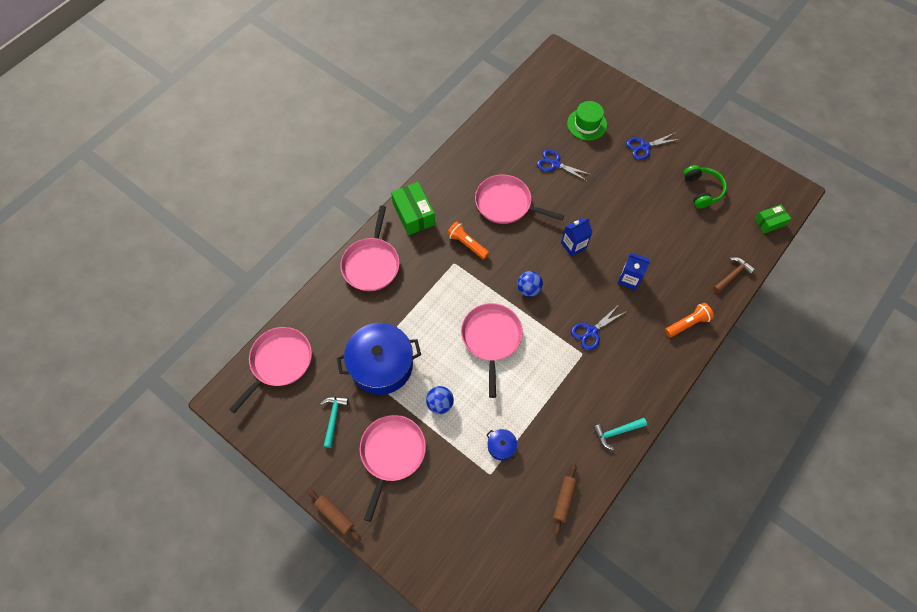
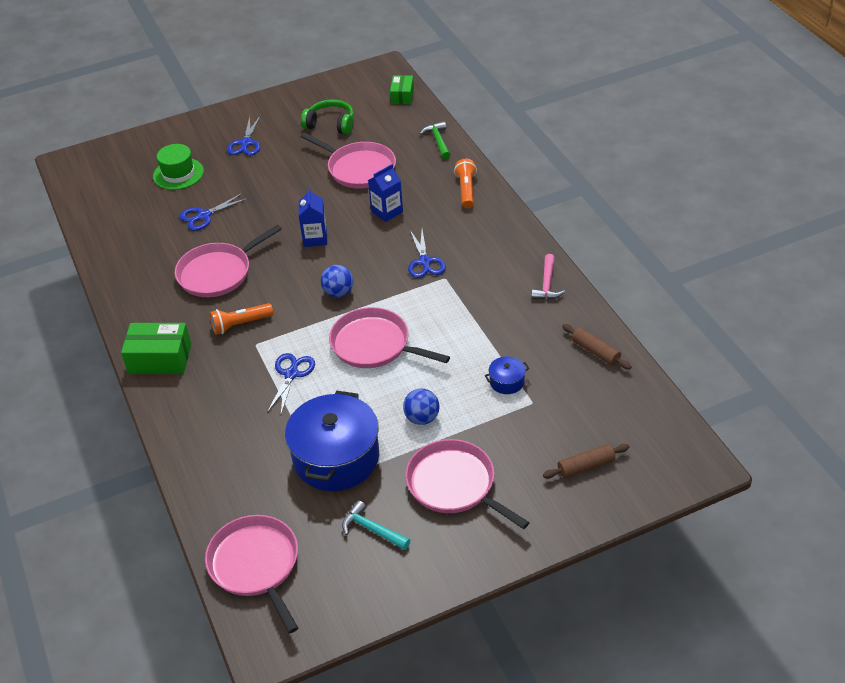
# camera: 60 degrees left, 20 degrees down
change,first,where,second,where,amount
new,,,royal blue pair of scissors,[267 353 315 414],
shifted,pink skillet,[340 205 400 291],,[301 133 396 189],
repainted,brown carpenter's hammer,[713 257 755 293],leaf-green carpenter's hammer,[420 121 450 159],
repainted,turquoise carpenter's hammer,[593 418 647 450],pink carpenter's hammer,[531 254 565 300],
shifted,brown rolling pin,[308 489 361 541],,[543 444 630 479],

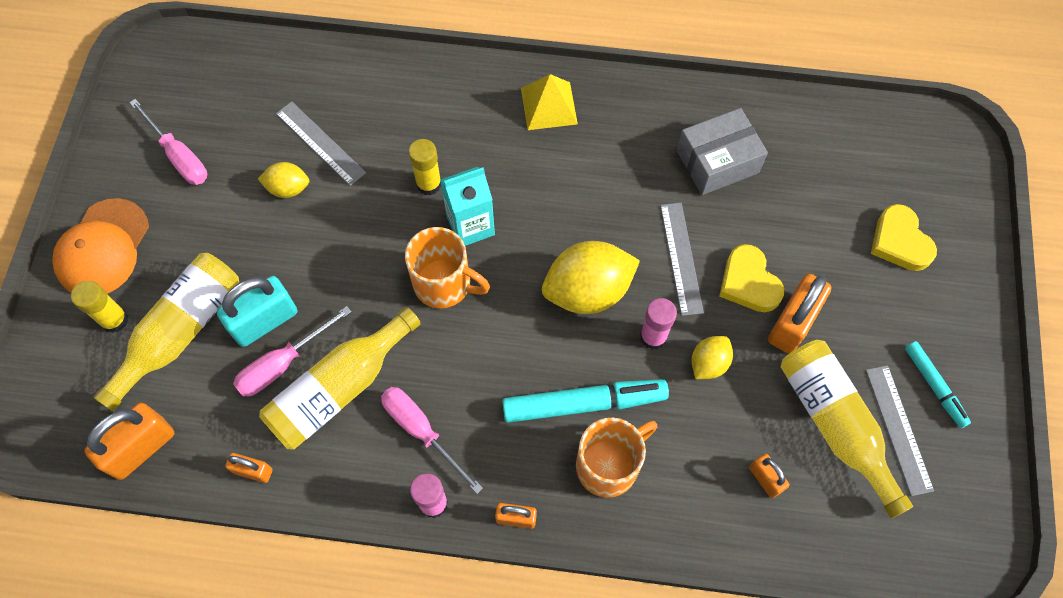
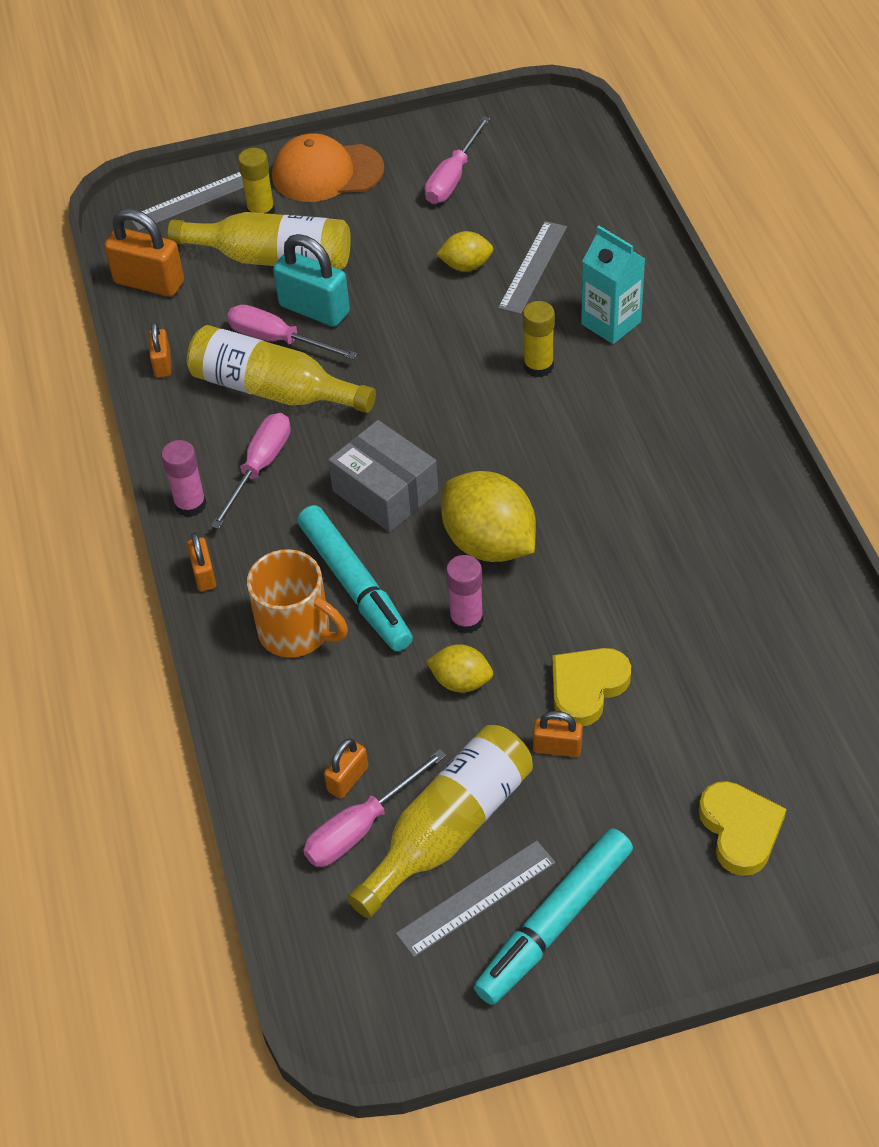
# camera: 70 degrees right, 15 degrees down
change,first,where,second,where,amount
shifted,grey straightedge,[660 203 704 316],,[131 172 244 231],
new,,,pink screwdriver,[303 749 446 867],
shifted,grey parcel,[677 108 768 195],,[328 420 438 532],
rotated,bright yellow lemon,[258 162 309 198],,[436 231 494 271],75 degrees counterclockwise
scaled,turquoise marker,[905 341 971 428],,[474 828 633 1005],x1.72
scaled,orange small lock,[768 274 832 353],,[533 711 583 757],x0.55
shifted,turquoise milk carton,[440 167 495 246],,[581 226 645 344],
rotated,bright yellow heart shape,[871 204 937 271],,[699 781 786 876],120 degrees clockwise
gone,orange tea mug,[405 227 490 308],,,
gone,bright yellow solid pyramid,[521 74 578 130],,,

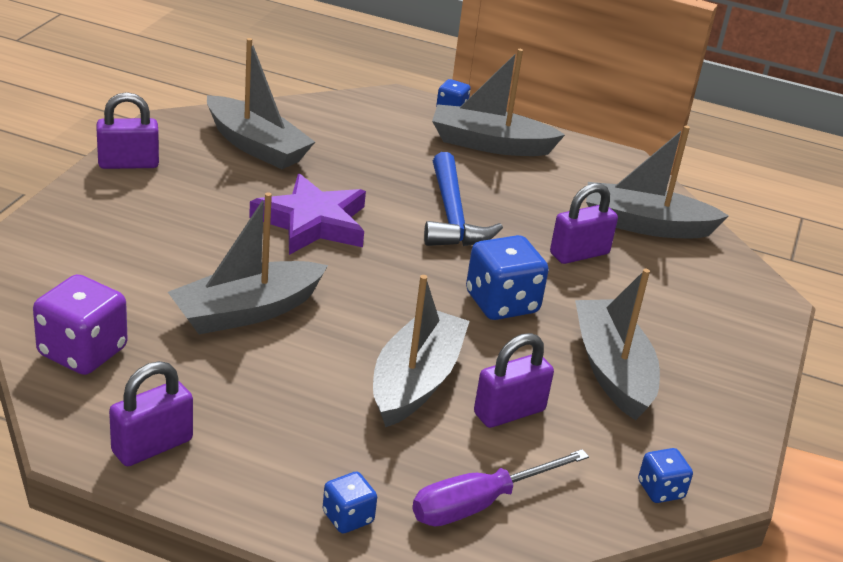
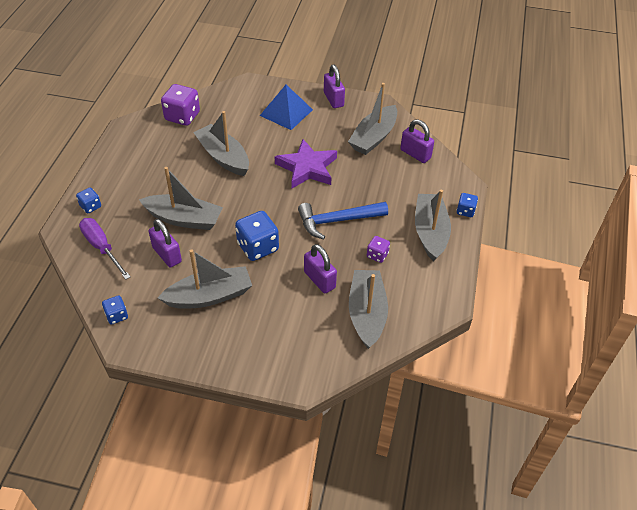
# camera: 85 degrees right, 15 degrees up
change,first,where,second,where,amount
new,,,royal blue solid pyramid,[260 85 313 130],
new,,,purple dice,[367 236 390 263],
shifted,purple small lock,[109 361 193 466],,[400 119 434 163],

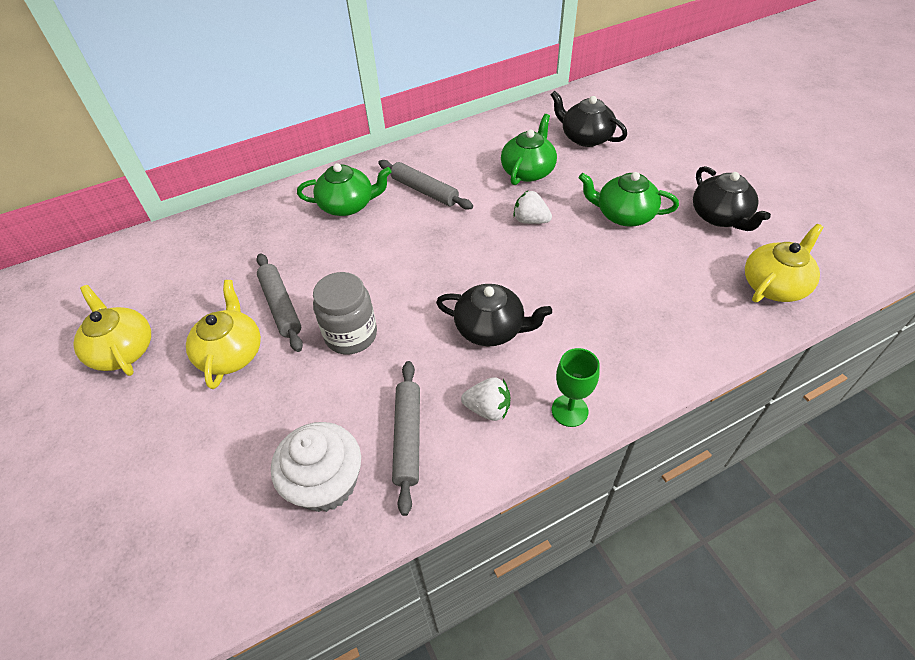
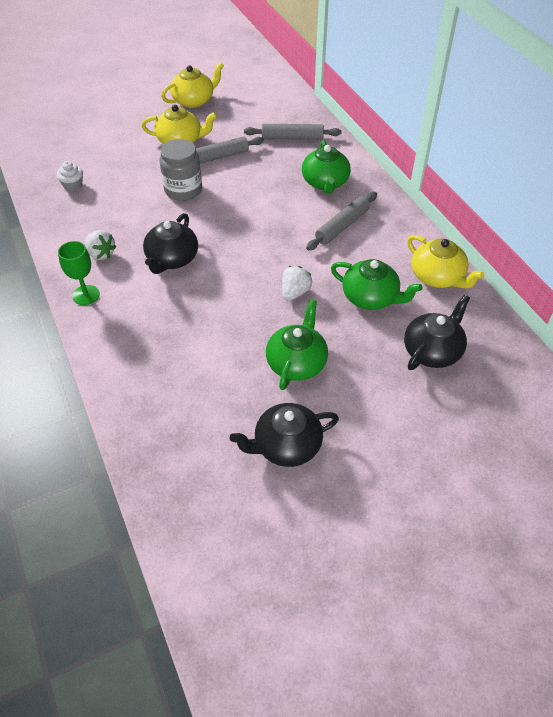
# camera: 90 degrees right, 0 degrees up
change,first,where,second,where,amount
scaled,white muffin,[271 422 361 512],,[57 161 83 191],x0.51
rotated,white berry,[461 377 510 421],,[85 230 116 260],60 degrees counterclockwise
shifted,grey rolling pin,[392 361 420 516],,[244 124 342 140],
shifted,bright yellow china teapot,[745 224 824 302],,[407 235 485 289],

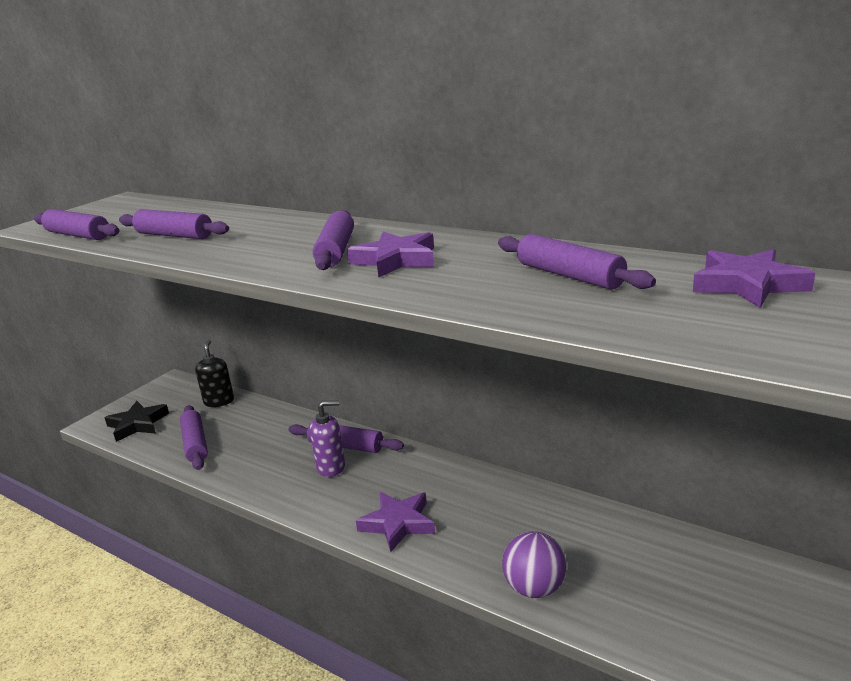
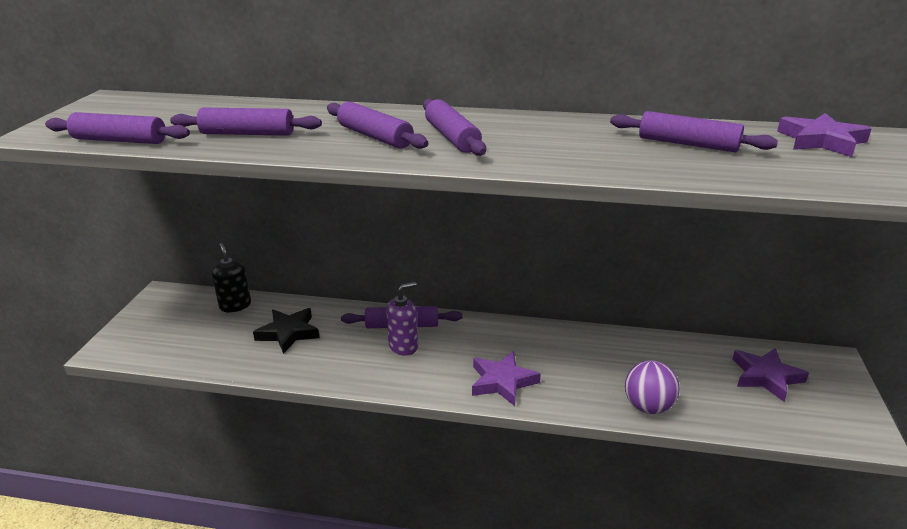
# camera: 25 degrees left, 5 degrees up
change,first,where,second,where,amount
shifted,black star,[105 401 169 442],,[253 308 320 354],
shifted,purple rolling pin,[180 405 208 470],,[327 102 429 149],
shifted,purple star,[347 231 434 278],,[732 348 809 402],

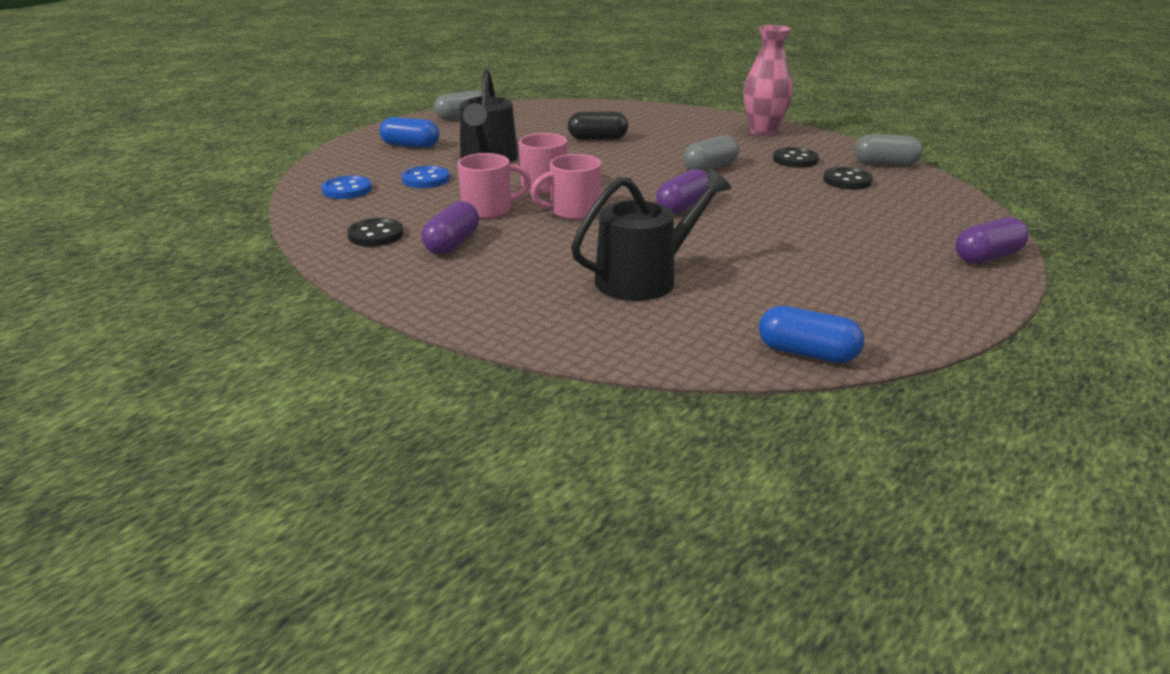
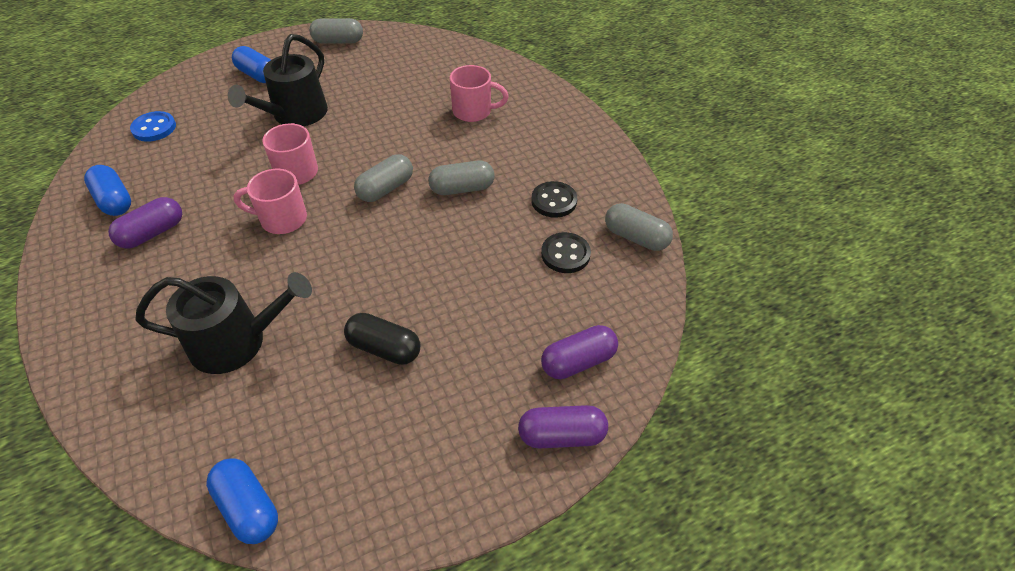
# camera: 25 degrees right, 20 degrees up
change,first,where,second,where,amount
swapped,black button,[347 218 403 247],royal blue pill shape,[84 165 131 216],
shifted,black pill shape,[568 112 628 140],,[344 313 420 365],
new,,,grey pill shape,[354 154 413 202],
shifted,pink tea mug,[457 153 531 219],,[450 65 509 122],
shifted,purple pill shape,[656 169 708 214],,[541 325 618 379],
gone,royal blue button,[402 166 450 188],,,
gone,pink vase,[743 25 793 136],,,

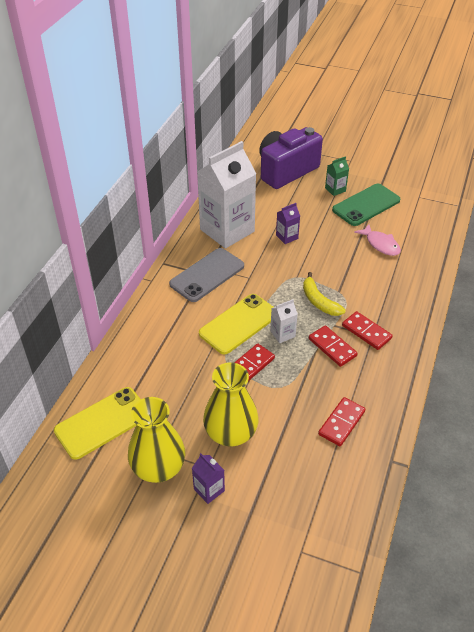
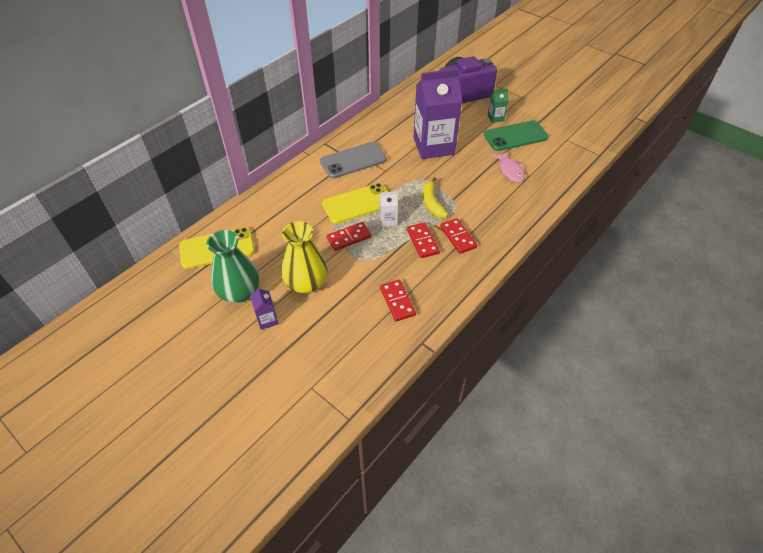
# camera: 20 degrees right, 5 degrees up
change,first,where,second,where,amount
repainted,bright yellow vase,[128 397 185 483],leaf-green vase,[207 230 259 303],
rotated,crimson domino tile,[318 397 365 446],,[380 280 416 321],75 degrees counterclockwise
scaled,purple milk carton,[276 203 300 244],,[413 69 462 159],x2.42
gone,white milk carton,[197 141 256 249],,,

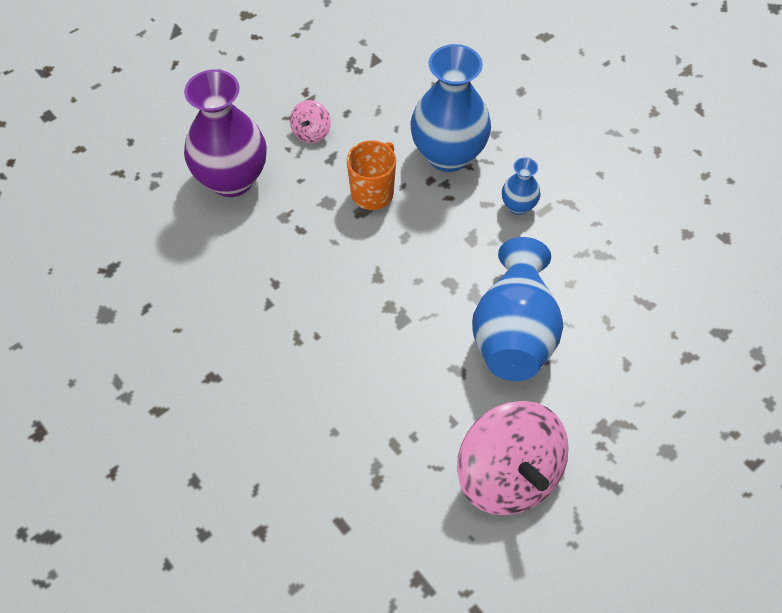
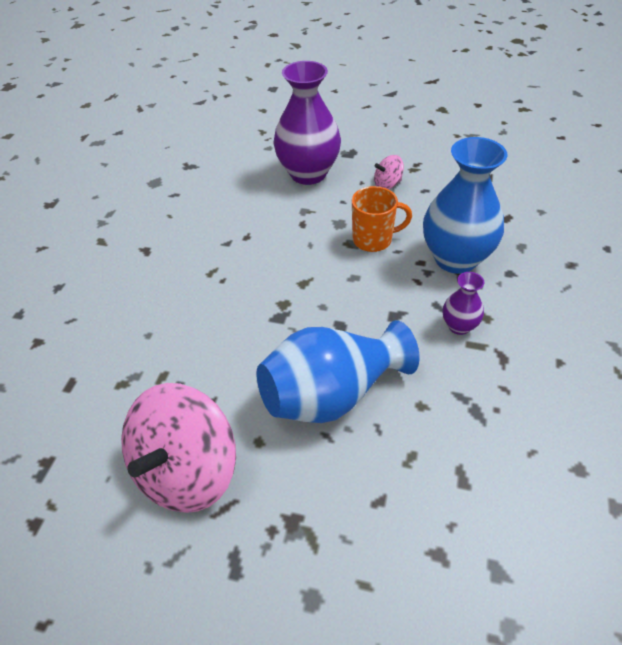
# camera: 55 degrees right, 10 degrees down
change,first,where,second,where,amount
repainted,royal blue vase,[502 157 541 215],purple vase,[443 272 484 335],

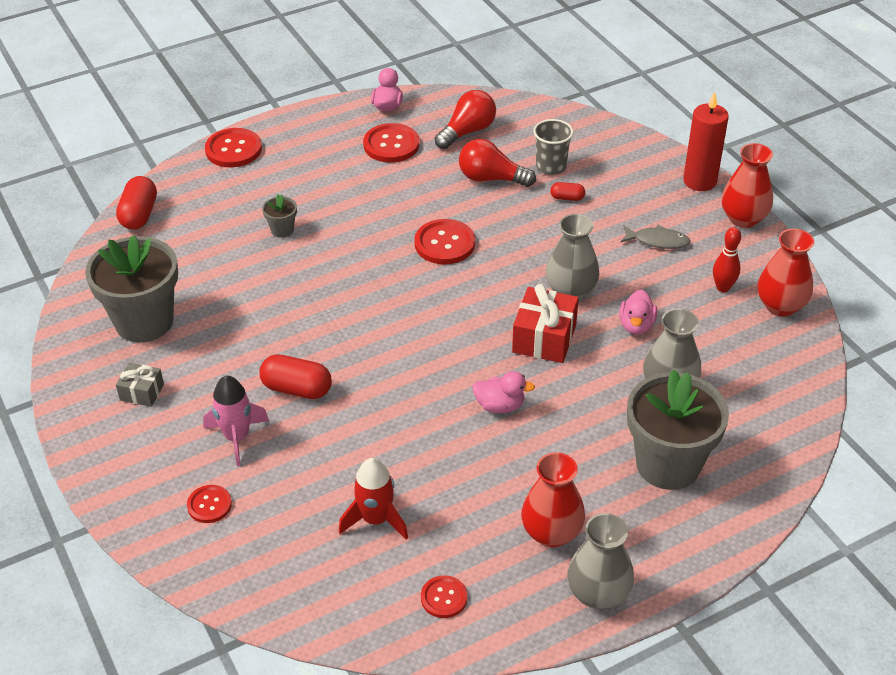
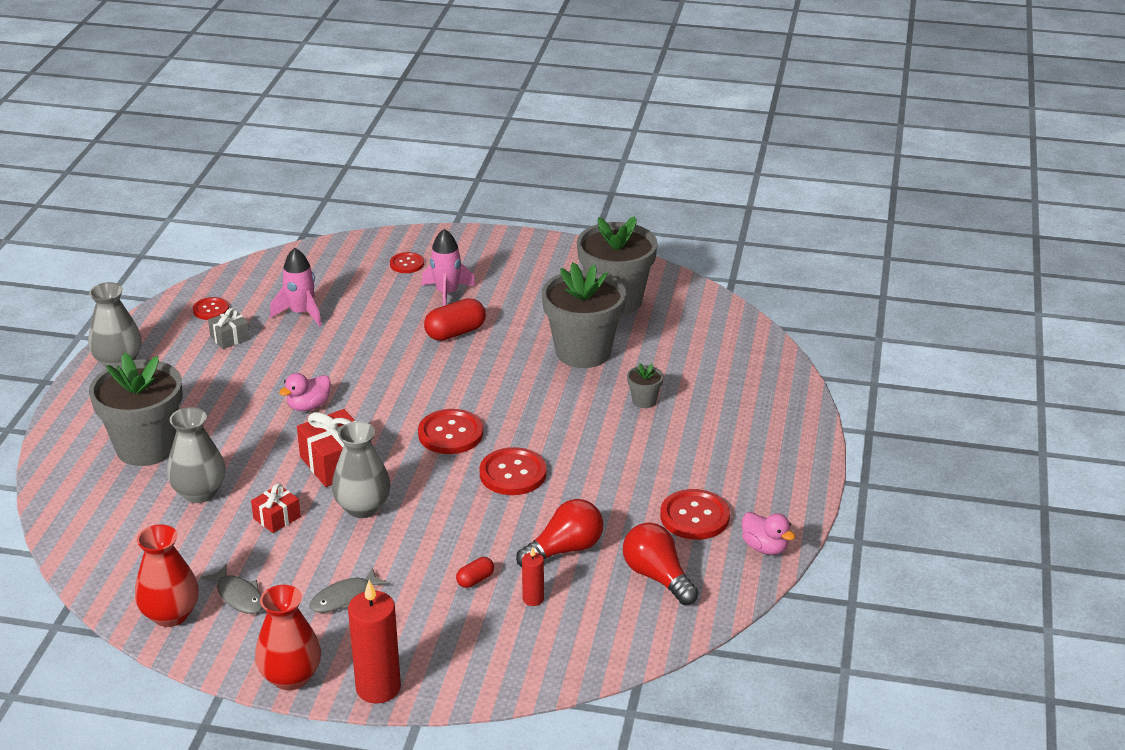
# camera: 130 degrees right, 10 degrees down
change,first,where,second,where,amount
swapped,crimson tenpin,[713 227 741 292],grey fish,[201 564 263 614],
shifted,grey present,[116 363 164 407],,[208 308 250 349],
swapped,pink rubber duck,[619 290 657 335],crimson present,[251 484 301 533],
repainted,crimson spaceship,[339 458 408 540],pink spaceship,[270 248 322 327],
shifted,crimson button,[205 128 262 167],,[418 409 483 454],
swapped,grey beaker,[533 119 573 175],crimson pillar candle,[522 547 544 606],
new,,,grey flower pot,[542 262 626 368],
rotated,crimson light bulb,[435 90 496 149],,[623 523 698 605],150 degrees clockwise
gone,crimson pill shape,[116 176 157 230],,,
gone,crimson vase,[521 452 585 547],,,

